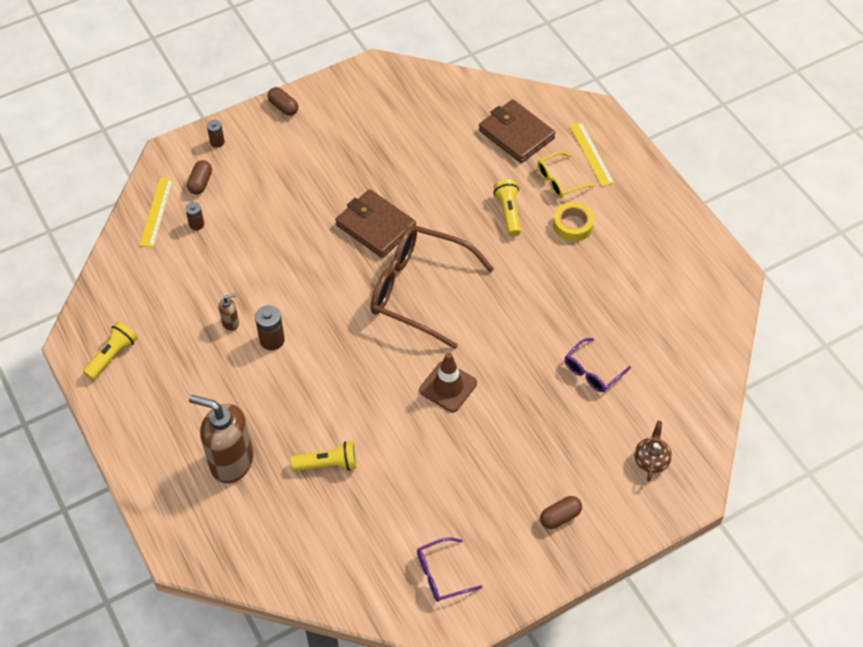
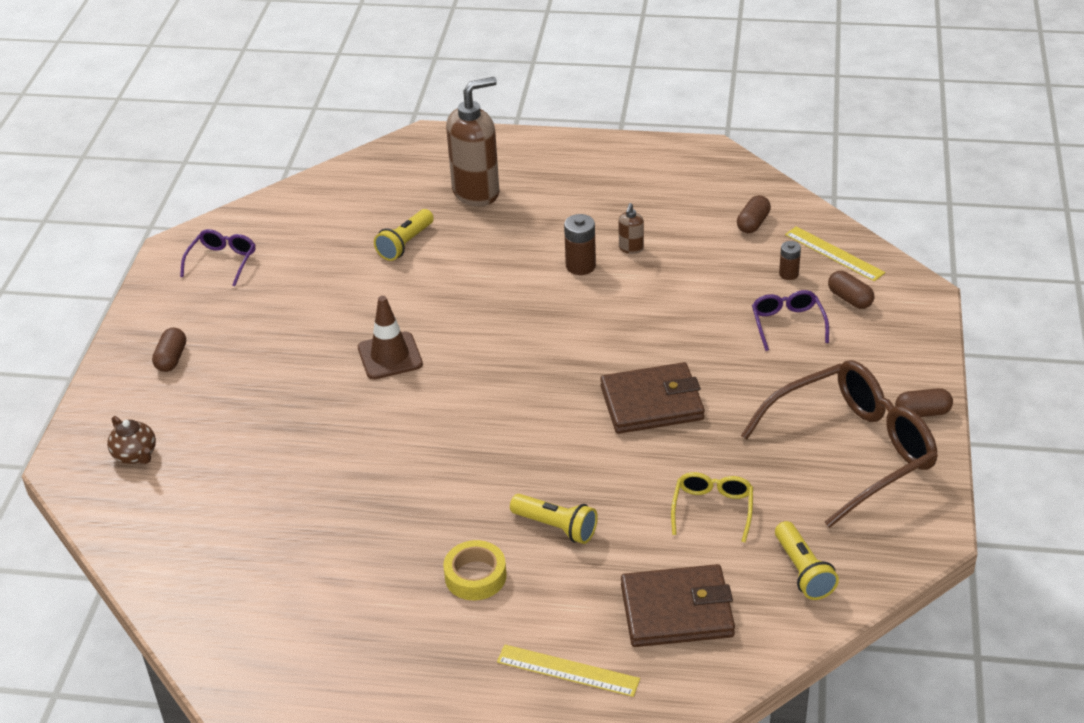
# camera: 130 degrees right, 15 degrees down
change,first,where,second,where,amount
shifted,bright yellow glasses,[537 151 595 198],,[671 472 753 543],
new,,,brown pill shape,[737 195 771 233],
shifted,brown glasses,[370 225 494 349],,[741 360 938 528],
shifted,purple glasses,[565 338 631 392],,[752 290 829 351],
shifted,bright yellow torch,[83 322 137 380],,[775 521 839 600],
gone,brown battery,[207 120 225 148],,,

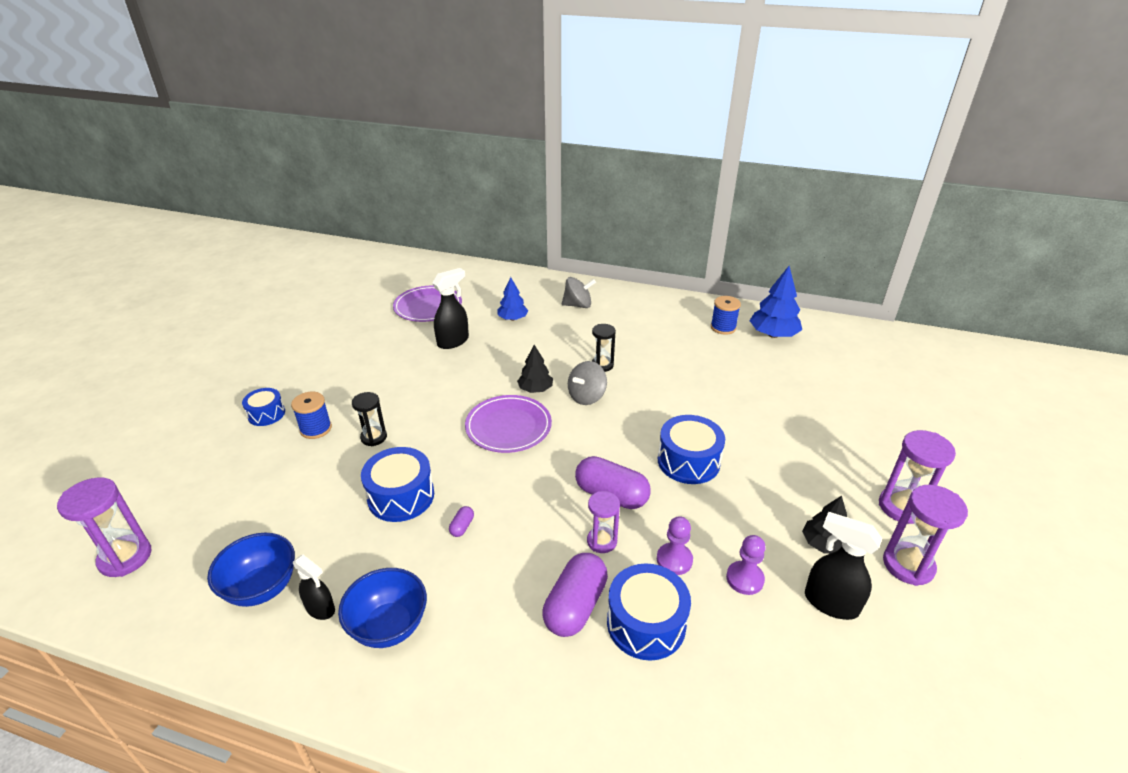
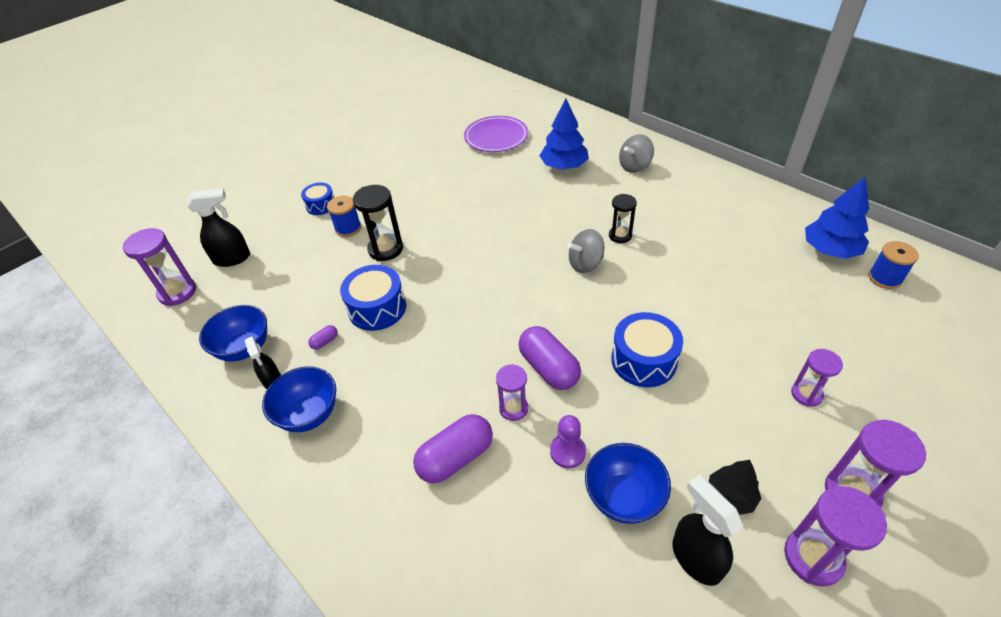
# camera: 30 degrees right, 10 degrees up
change,first,where,second,where,amount
shifted,black spray cleaner,[432 268 469 349],,[187 189 250 267],
shifted,purple pill shape,[449 506 474 537],,[308 325 338 350],
scaled,black hourglass,[352 392 387 446],,[353 185 403 261],x1.55
scaled,royal blue tree,[497 277 528 321],,[540 98 589 170],x1.58
swapped,purple chess pawn,[726 535 766 595],royal blue bowl,[585 443 671 524],
rotated,grey whirligig,[562 277 596 308],,[619 134 654 173],120 degrees clockwise
new,,,purple hourglass,[791 349 843 407],
shifted,royal blue reel of thread,[711 296 741 335],,[869 241 919 289],
gone,purple flat dish,[465 395 552 453],,,
gone,black tree,[517 345 553 393],,,
gone,royal blue toy drum,[607 563 691 661],,,

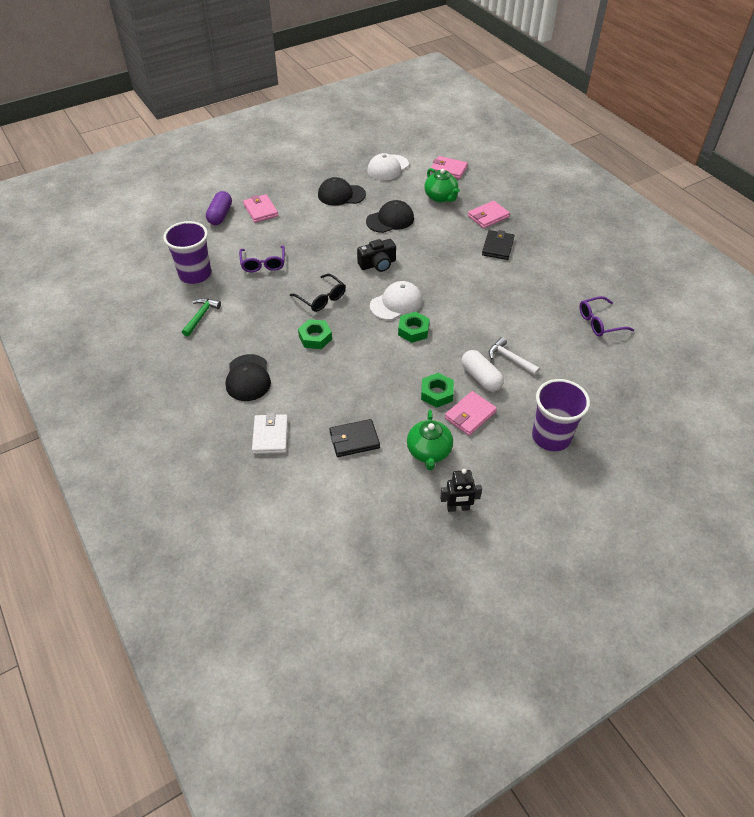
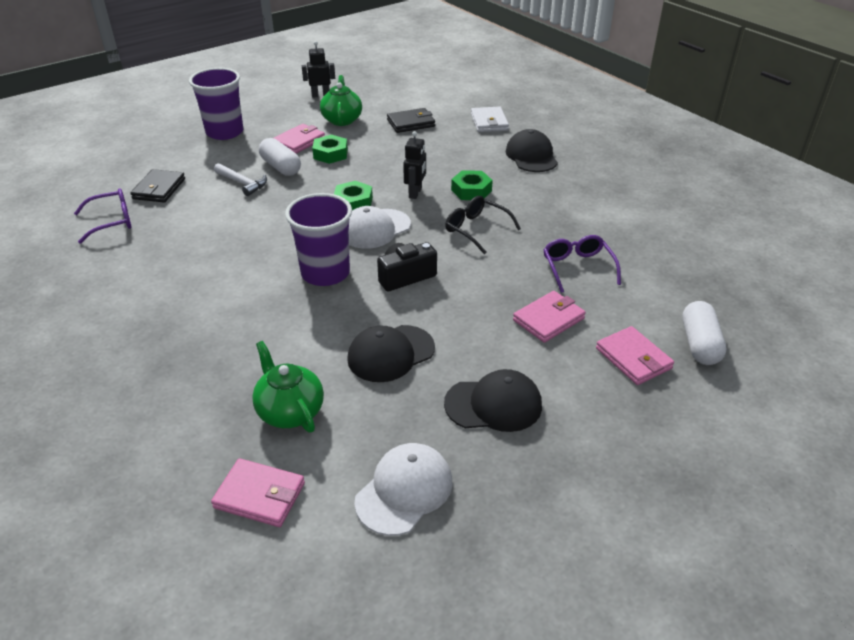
# camera: 175 degrees right, 10 degrees down
change,first,where,second,where,amount
shifted,black card wallet,[482 230 515 260],,[130 169 185 202],
shifted,purple beaker,[163 221 211 284],,[285 193 352 286],
new,,,black robot,[403 131 426 199],
shifted,pink card wallet,[468 201 510 228],,[513 291 586 343],
repainted,purple pill shape,[206 191 232 225],white pill shape,[682 301 726 365],
gone,leaf-green carpenter's hammer,[182 298 221 337],,,

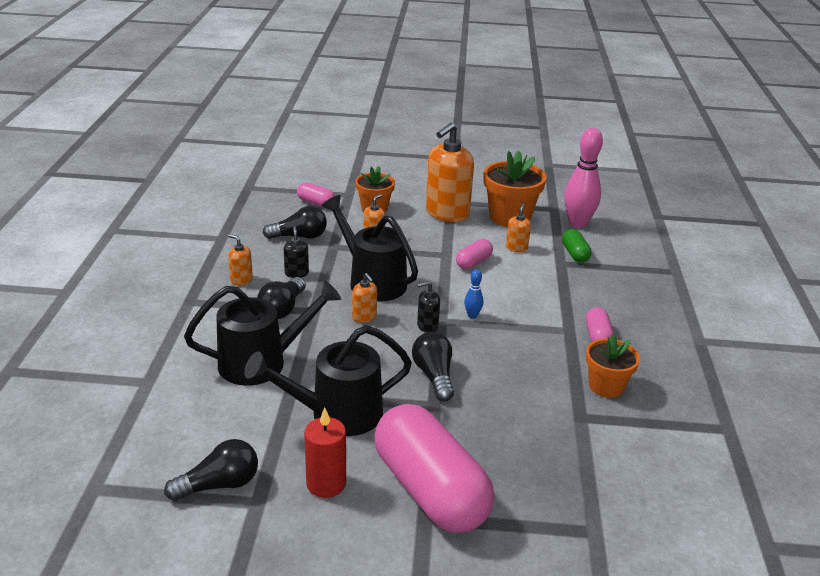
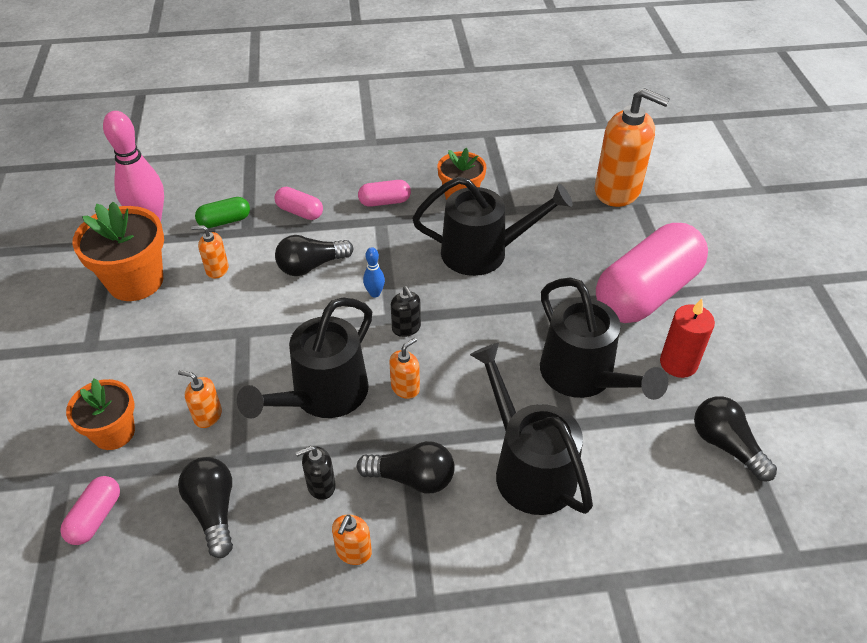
# camera: 100 degrees left, 15 degrees up
change,first,where,second,where,amount
shifted,pink pill shape,[456 239 493 269],,[274 187 323 220],
shifted,black light bulb,[412 332 454 401],,[275 235 353 276],
new,,,black watering pot,[412 176 573 276],
shifted,orange pump bottle,[426 123 474 222],,[595 88 670 207],

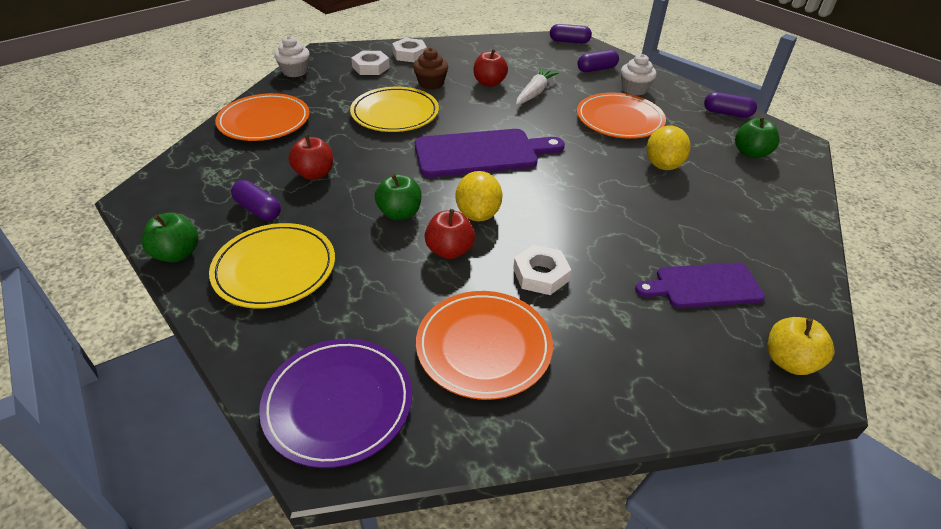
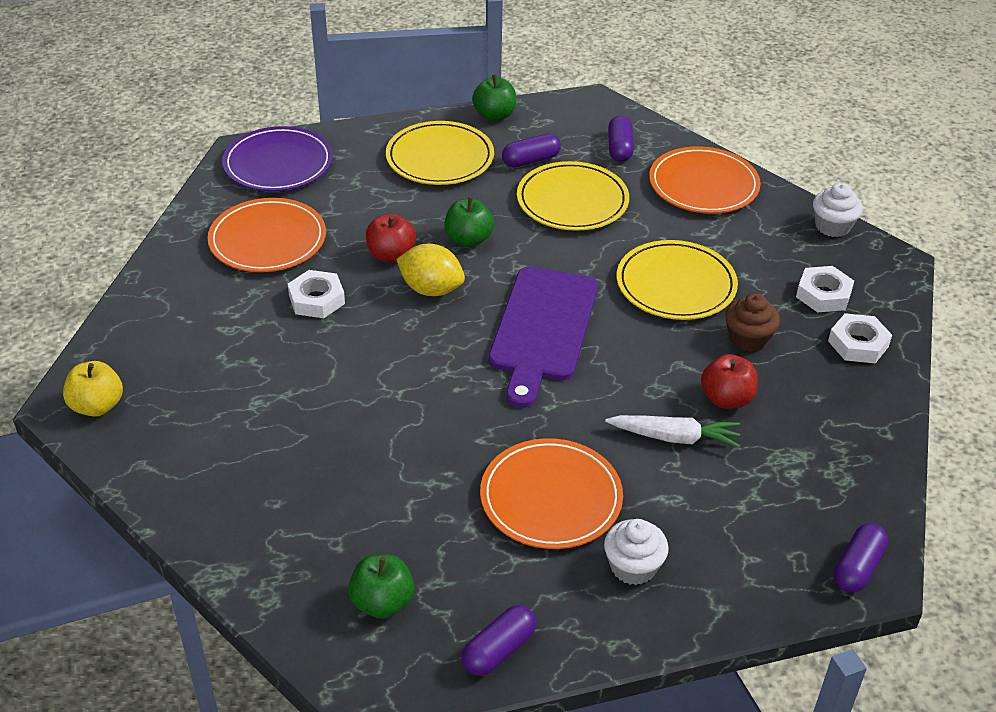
# camera: 115 degrees right, 0 degrees up
change,first,where,second,where,amount
swapped,crimson apple fruit,[288 134 333 180],bright yellow flat dish,[517 161 629 231],
rotated,white toy carrot,[516 68 559 105],,[605 415 740 448],45 degrees counterclockwise
shifted,purple pill shape,[577 50 619 72],,[608 116 634 162],
gone,purple cutting board,[635 262 765 308],,,
gone,bright yellow lemon,[646 125 691 170],,,

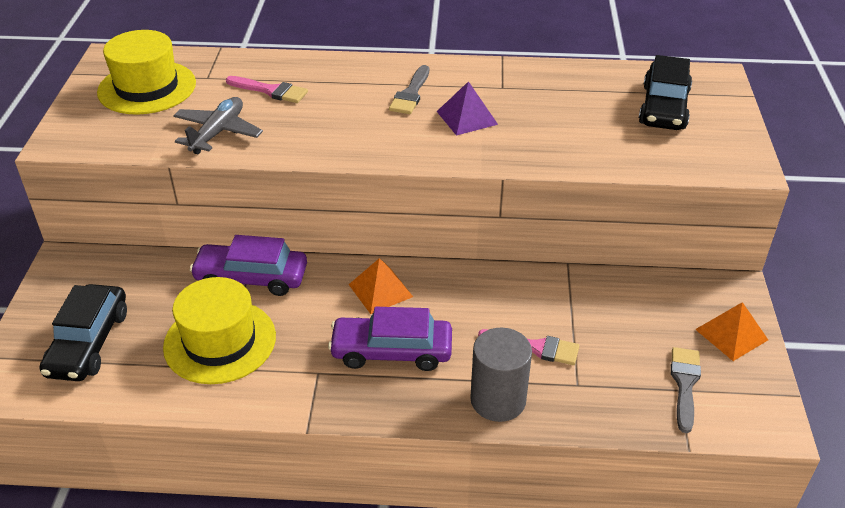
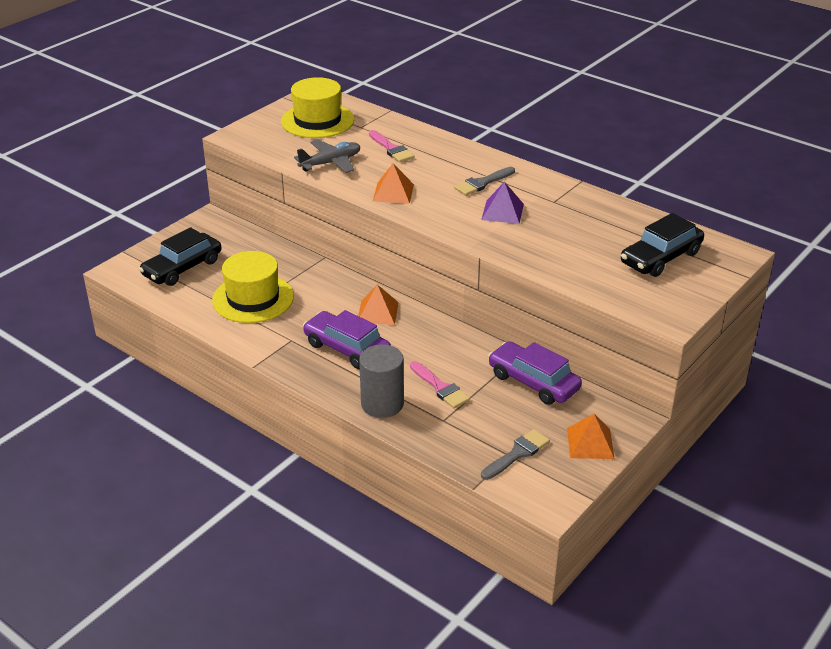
# camera: 35 degrees right, 5 degrees down
change,first,where,second,where,amount
new,,,orange solid pyramid,[373 163 414 204],
shifted,purple car,[190 235 307 296],,[488 341 582 405],

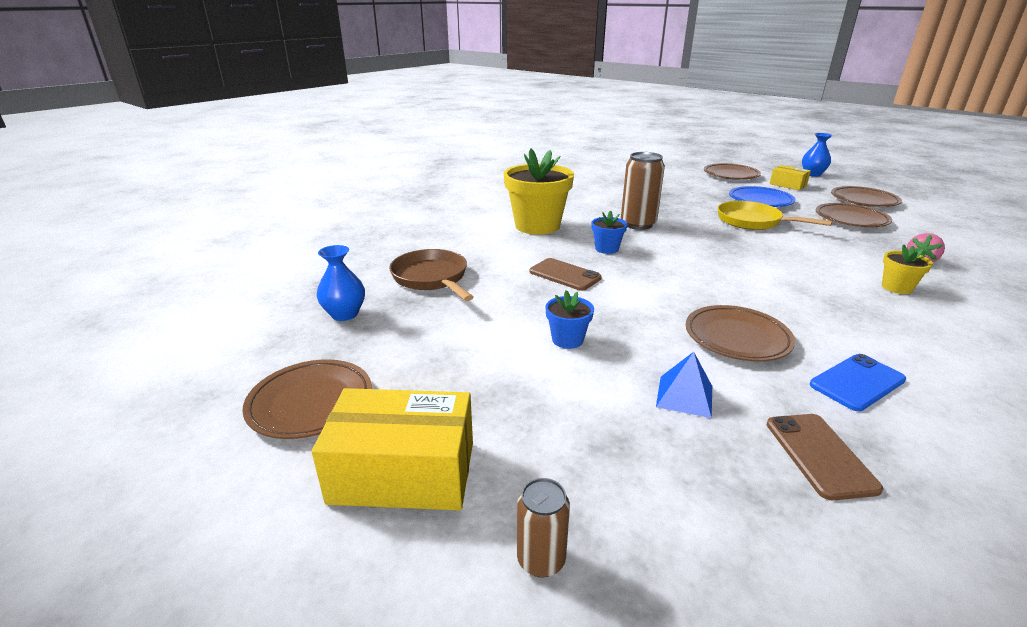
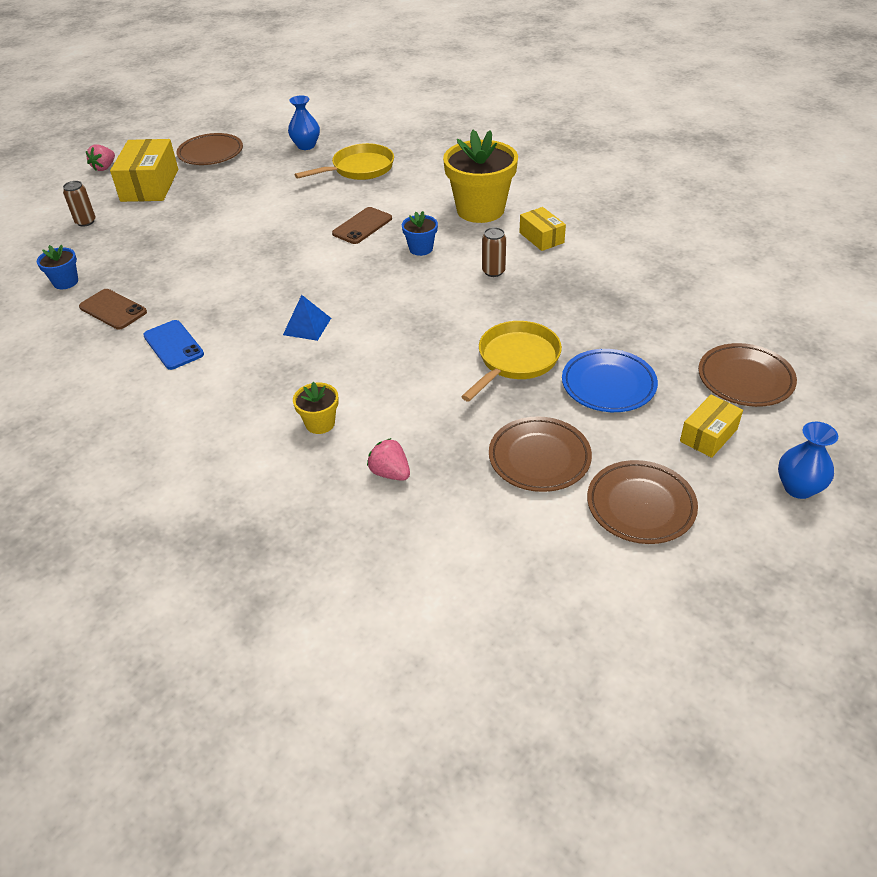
# camera: 90 degrees right, 15 degrees up
change,first,where,second,where,amount
shifted,royal blue flower pot,[545 290 594 349],,[37 245 78 289],
rotated,brown smartphone,[767 414 883 501],,[79 289 147 330],45 degrees clockwise
new,,,pink berry,[86 145 115 171],
shifted,royal blue solid pyramid,[656 352 712 418],,[283 295 331 341],
repainted,brown skillet,[389 249 473 301],bright yellow skillet,[295 143 394 180],
scaled,brown tin,[621 152 665 230],,[482 227 506 277],x0.56
new,,,bright yellow parcel,[519 207 566 251],
gone,brown flat dish,[686 305 795 361],,,

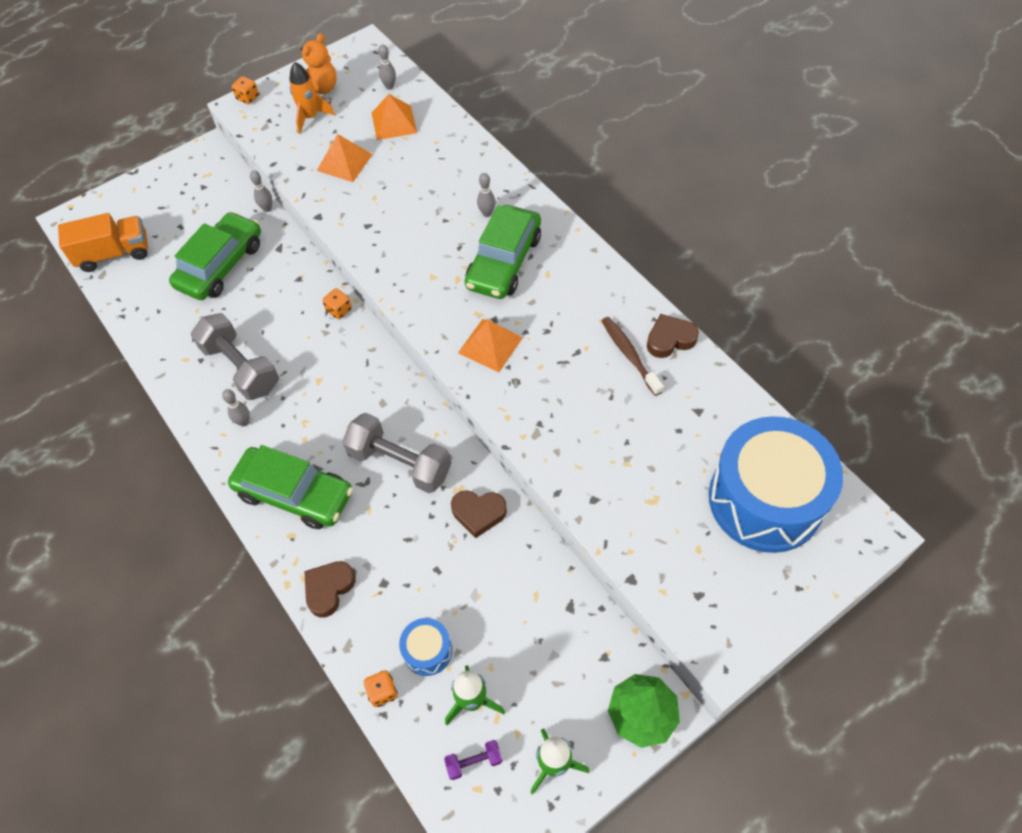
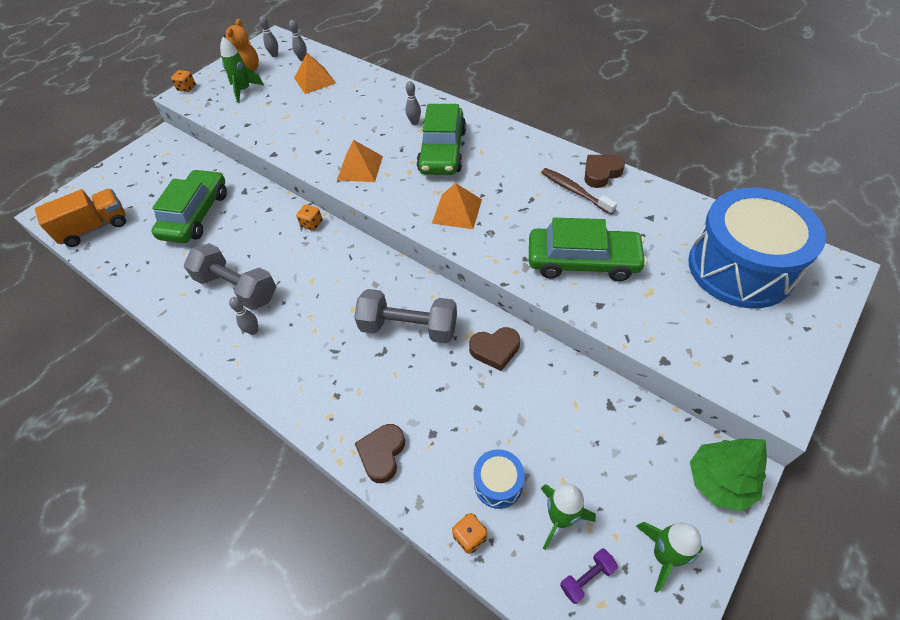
# camera: 15 degrees left, 5 degrees down
change,first,where,second,where,amount
repainted,orange spaceship,[289 62 335 134],leaf-green spaceship,[220 37 264 103],
shifted,grey tenpin,[250 171 272 212],,[259 16 278 57],
shifted,orange solid pyramid,[317 134 373 182],,[337 140 383 182],
shifted,leaf-green car,[228 445 353 529],,[529 218 647 281],

